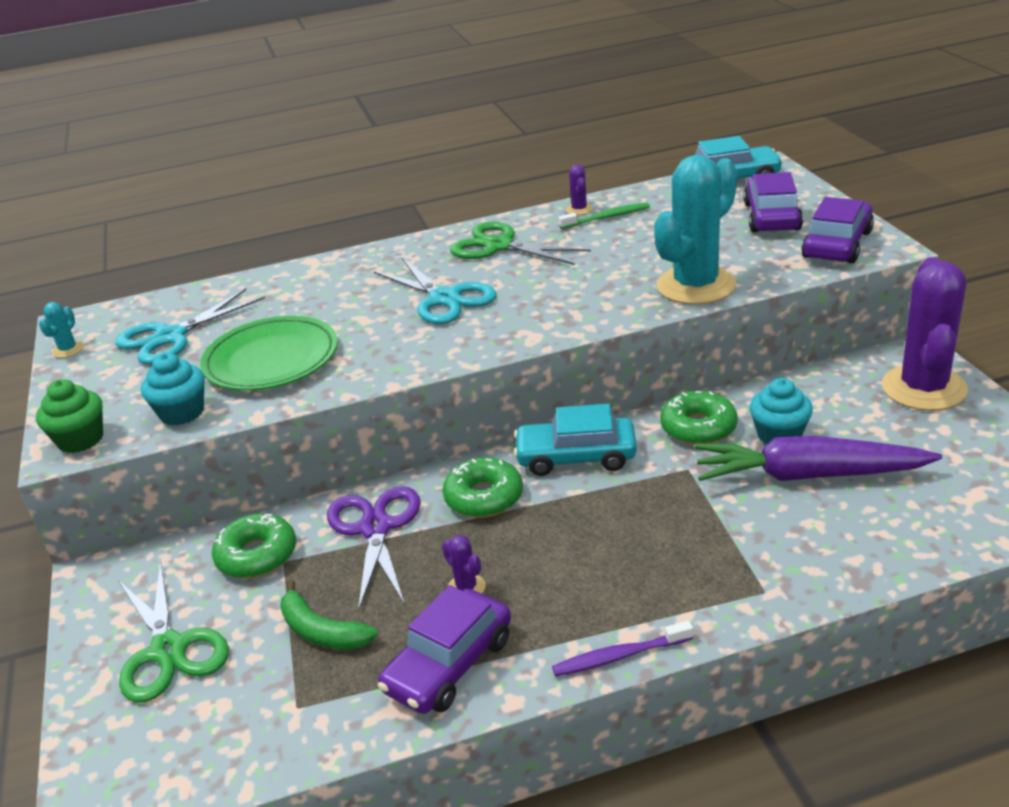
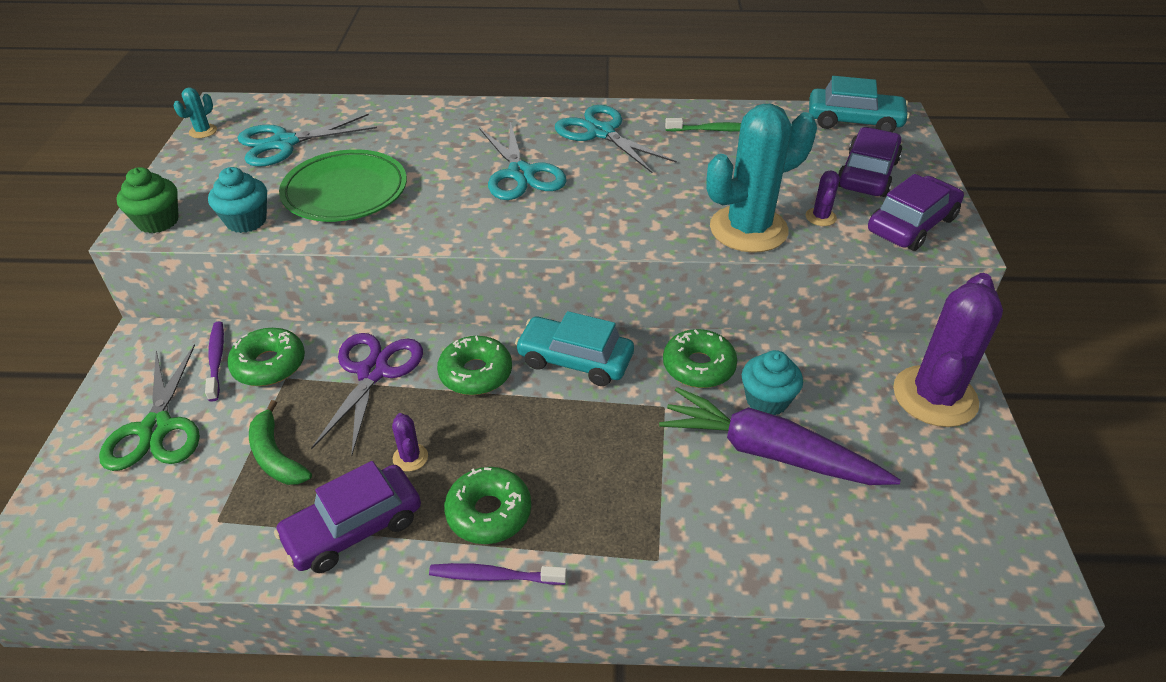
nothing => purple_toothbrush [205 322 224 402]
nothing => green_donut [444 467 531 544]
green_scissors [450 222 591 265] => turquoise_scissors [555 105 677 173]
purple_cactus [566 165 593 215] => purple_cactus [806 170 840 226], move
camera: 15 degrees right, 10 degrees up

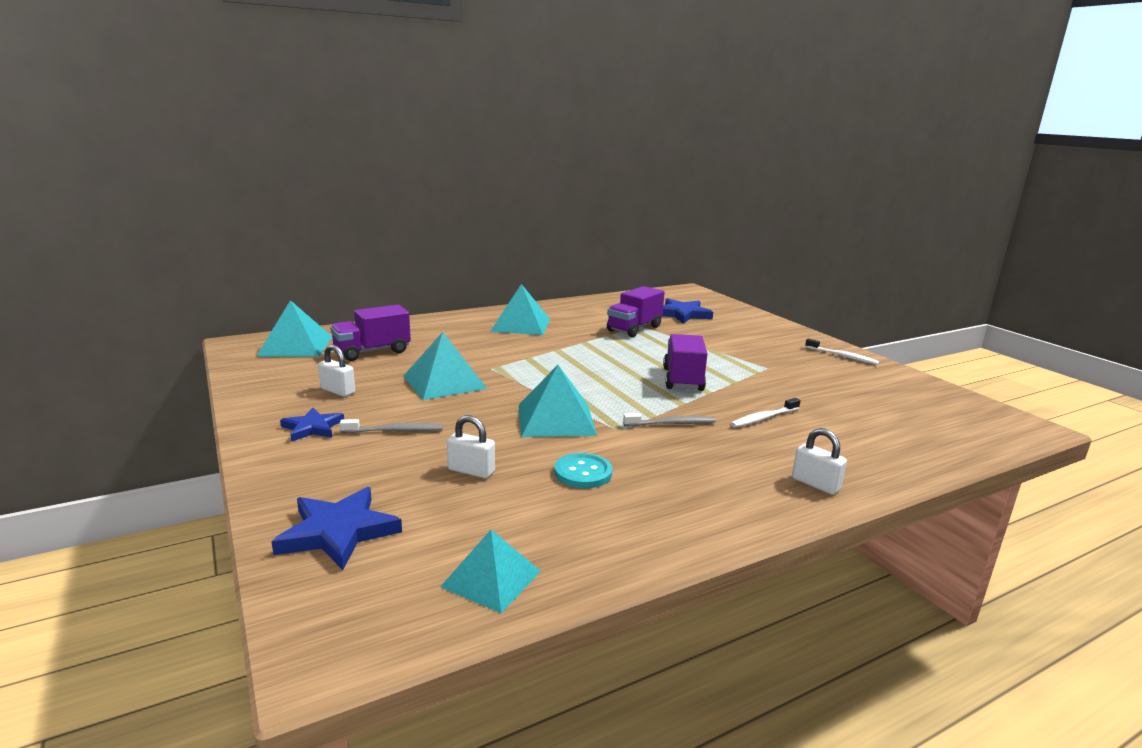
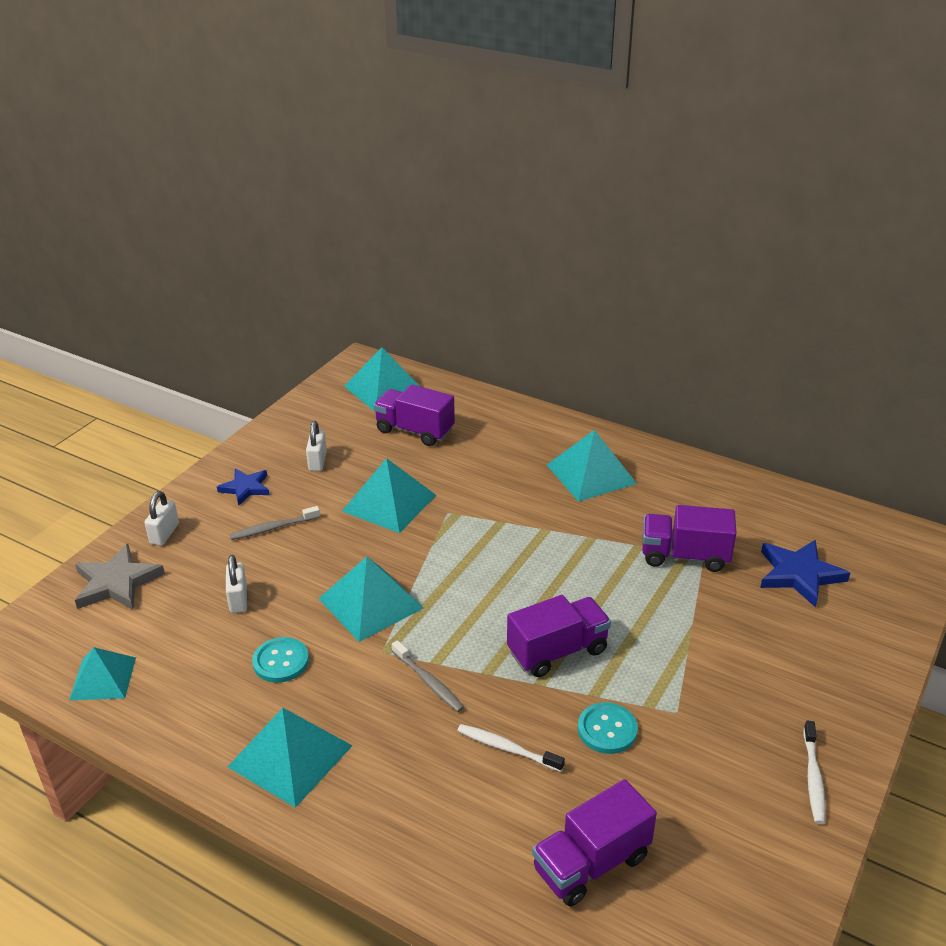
blue_star [271 487 402 570] => grey_star [75 544 165 610]
white_padlock [792 428 847 495] => white_padlock [145 491 179 546], move
nothing => turquoise_pyramid [228 708 352 808]
grey_toothbrush [340 419 443 433] => grey_toothbrush [230 506 320 540], 105 degrees clockwise
nothing => purple_truck [532 779 657 907]
nothing => turquoise_button [578 702 638 754]
camera: 60 degrees right, 15 degrees up

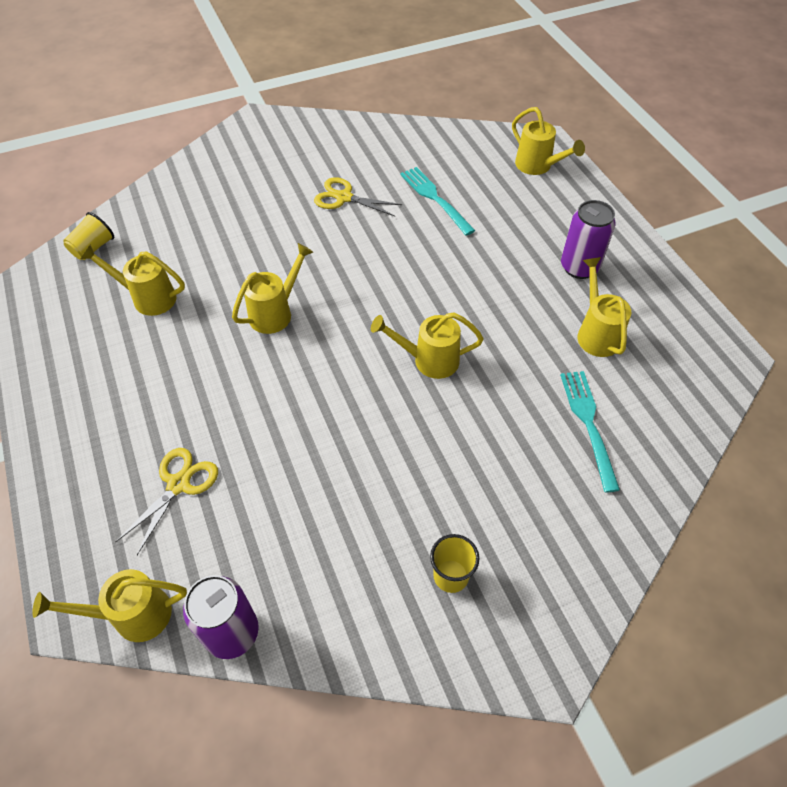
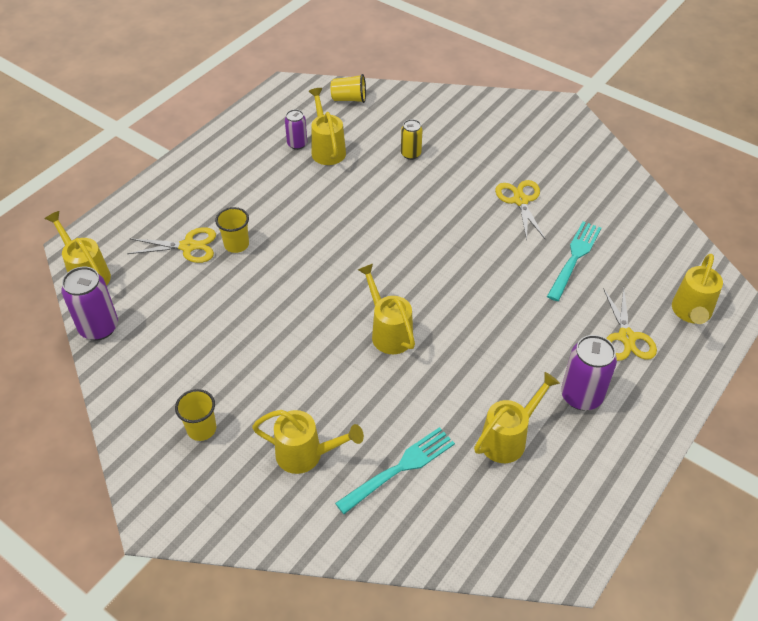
nothing => yellow_cup [215 207 249 253]
yellow_watering_can [232 243 313 334] => yellow_watering_can [252 410 364 474], move
nothing => purple_can [285 109 307 150]
nothing => yellow_can [401 119 423 160]
nothing => yellow_scissors [603 287 657 361]
camera: 60 degrees right, 5 degrees down

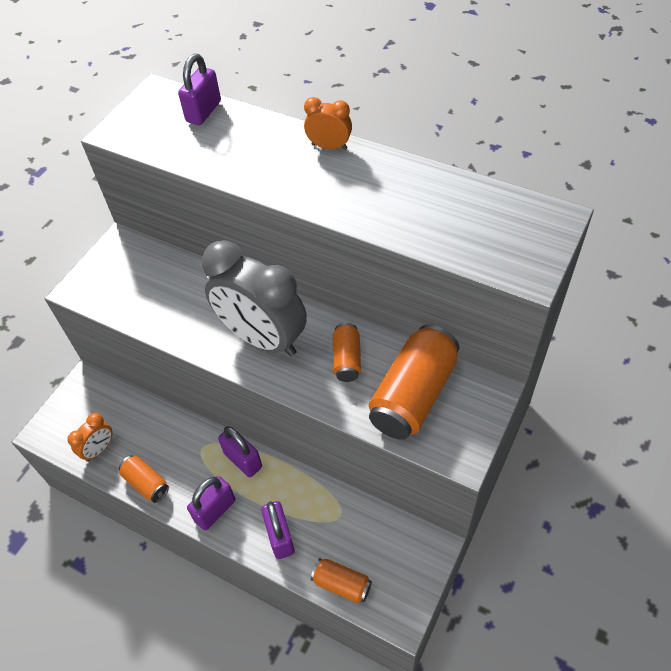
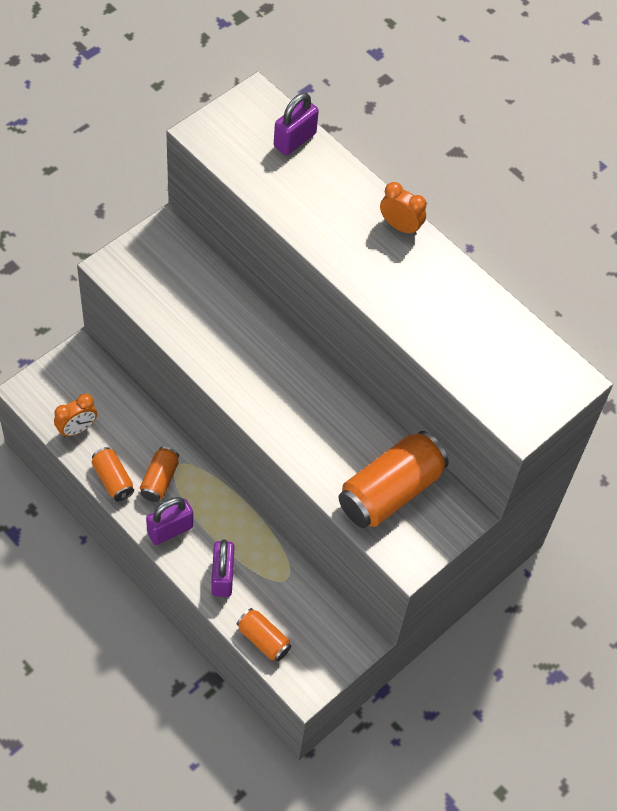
orange_can [333 323 361 382] => orange_can [140 447 179 502], move
grey_clock [202 240 307 356] => nothing
purple_padlock [218 426 262 477] => nothing
camera: 10 degrees right, 5 degrees up

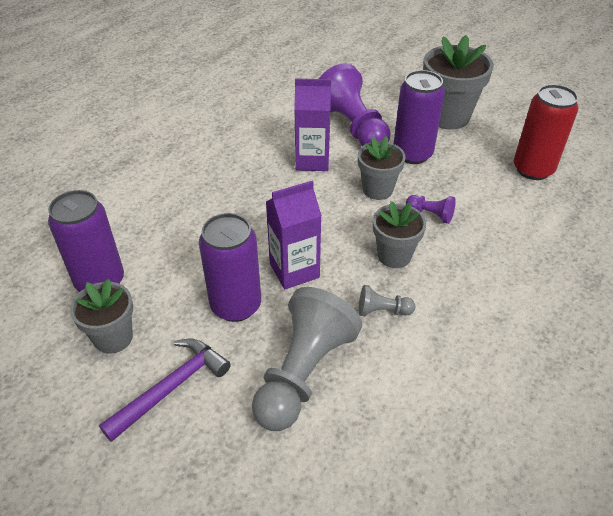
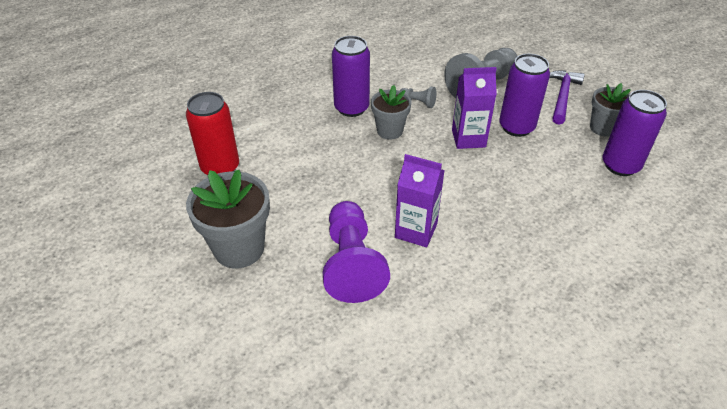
purple_can [394 70 445 164] => purple_can [332 36 370 117], move
purple_hammer [99 339 231 442] => purple_hammer [549 71 585 125], 135 degrees clockwise
grey_flower_pot [358 136 406 200] => nothing
purple_pawn [406 195 456 224] => nothing
camera: 160 degrees left, 0 degrees up

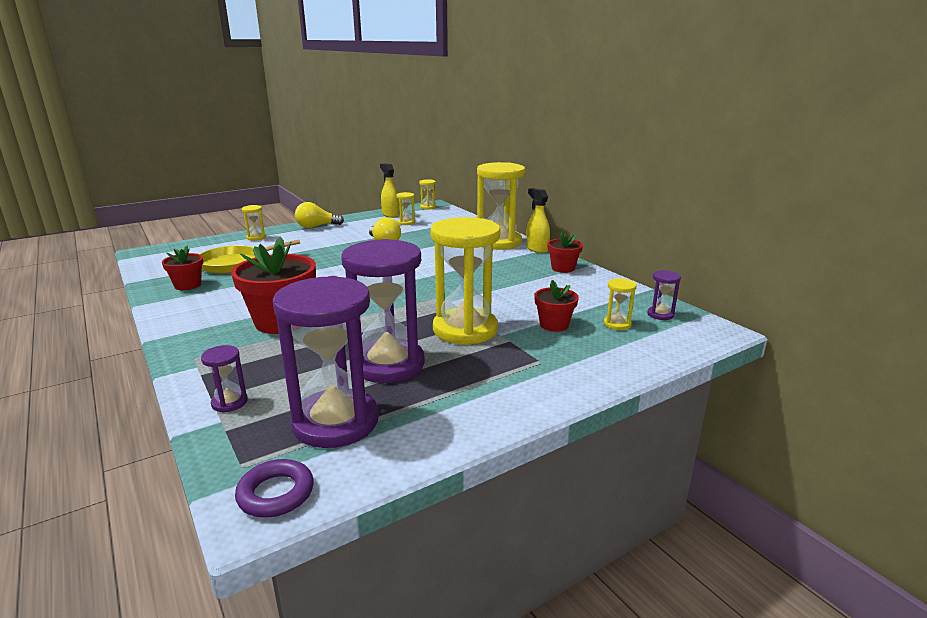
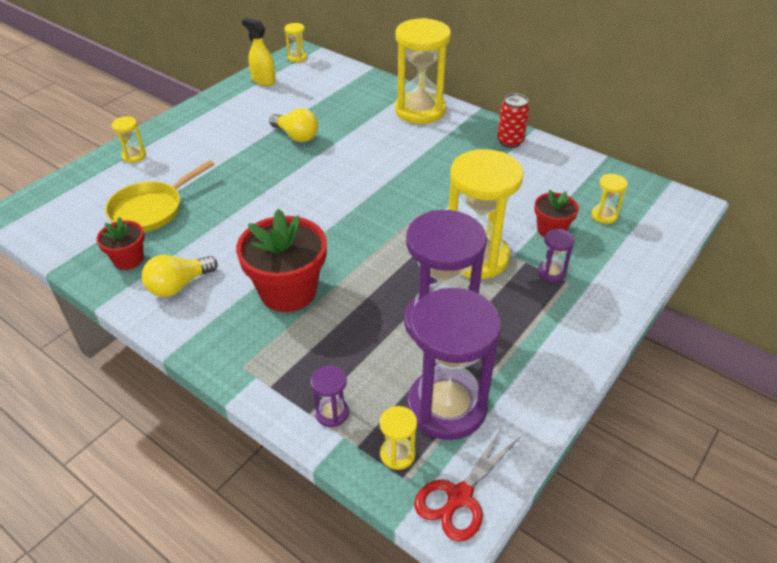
yellow_light_bulb [295 202 344 228] => yellow_light_bulb [142 255 218 297], move
yellow_hourglass [396 192 415 225] => yellow_hourglass [380 406 417 470], move
purple_ring [235 459 314 518] => red_scissors [414 427 520 542]
red_flower_pot [547 231 583 273] => red_can [497 93 530 148]
purple_hourglass [647 270 681 320] => purple_hourglass [538 229 575 283], move
yellow_spray_bottle [526 188 550 253] => nothing
camera: 20 degrees left, 20 degrees up

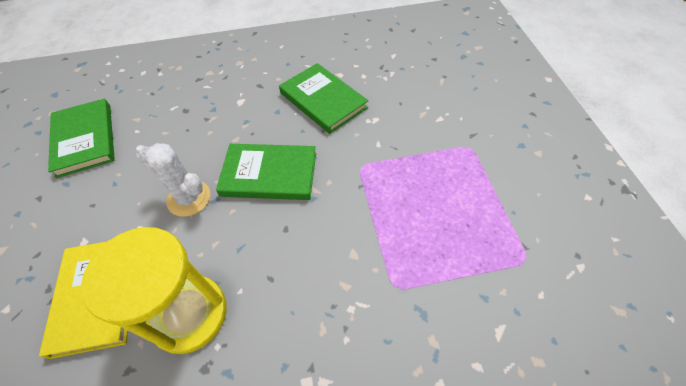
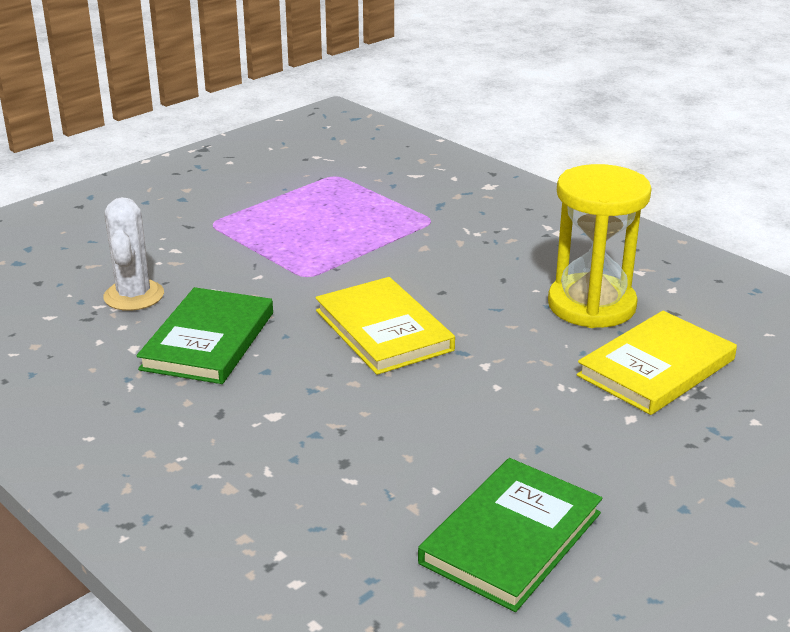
white_cactus [135 143 210 217] => white_cactus [103 197 164 311], move
green_book [216 144 316 200] => yellow_book [315 277 455 375]
camera: 125 degrees left, 25 degrees down

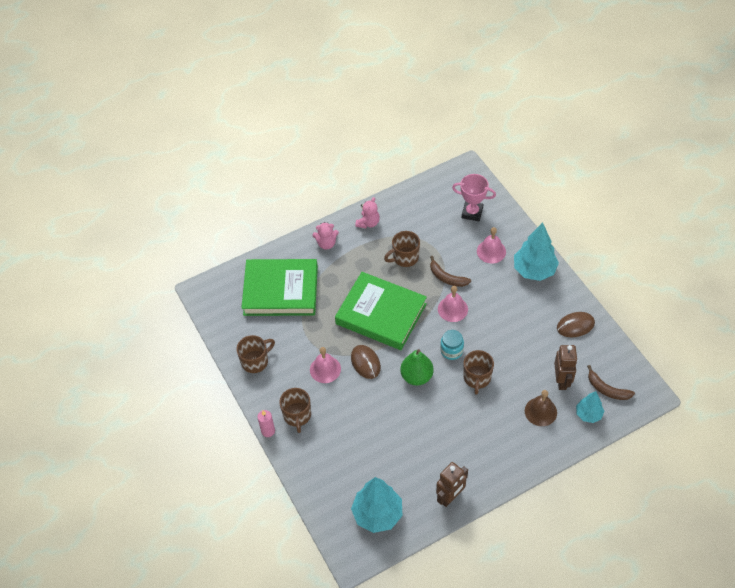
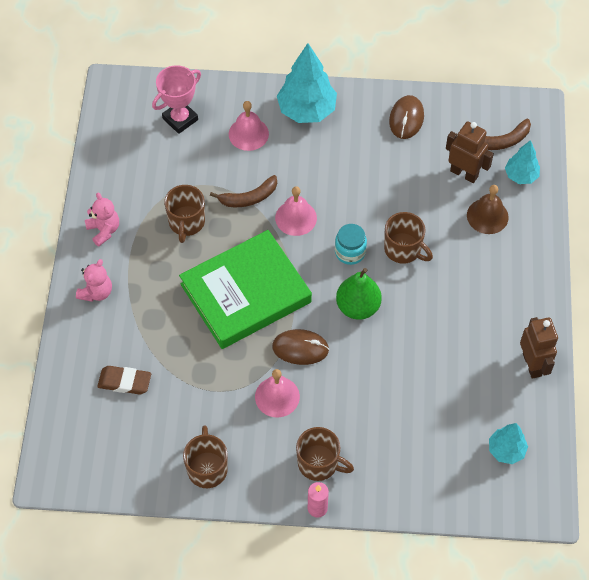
green_book [241 259 318 316] => brown_eraser [97 366 151 395]
turquoise_tree [351 477 402 533] => turquoise_tree [489 423 528 464], x0.57
camera: 60 degrees left, 5 degrees up

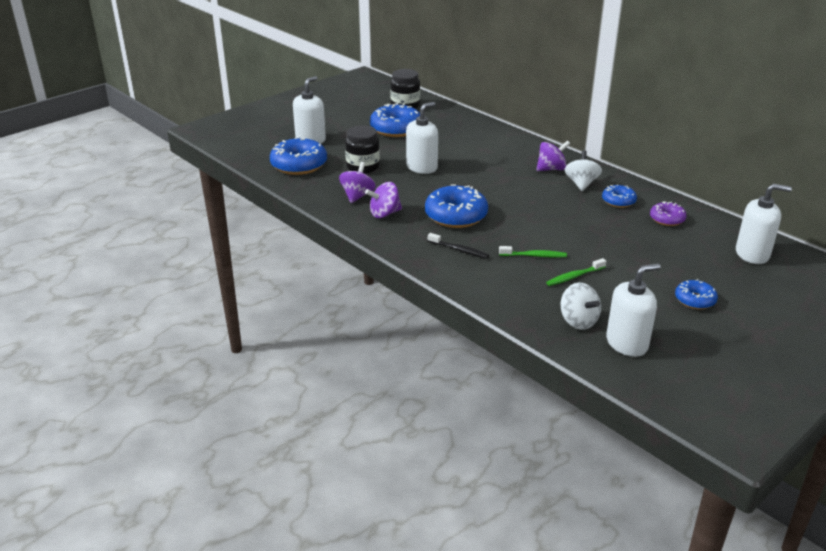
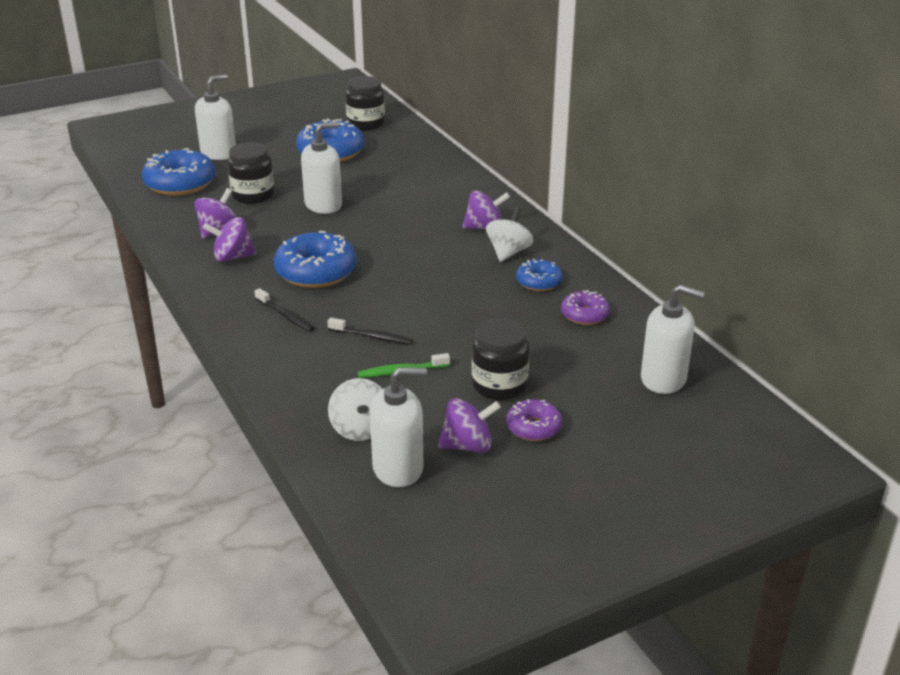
green_toothbrush [499 246 567 258] => black_toothbrush [327 318 413 345]
nothing => purple_spinning_top [438 398 501 453]
nothing => black_jar [472 318 529 400]
blue_donut [675 279 718 309] => purple_donut [506 399 562 441]
camera: 15 degrees right, 0 degrees up

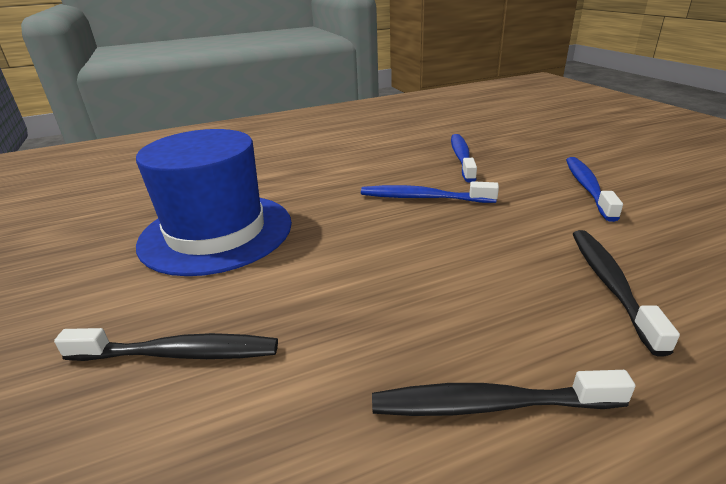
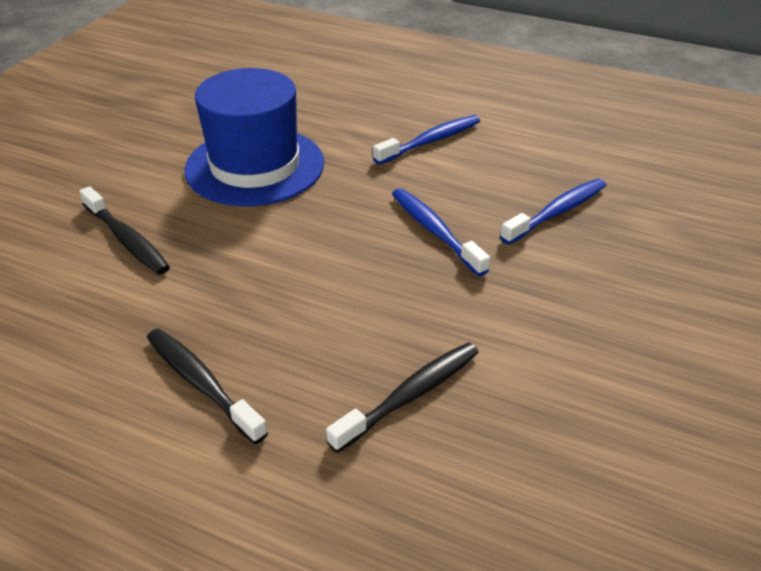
blue_toothbrush [566 157 623 222] => blue_toothbrush [373 115 480 165], move
camera: 45 degrees right, 10 degrees up

